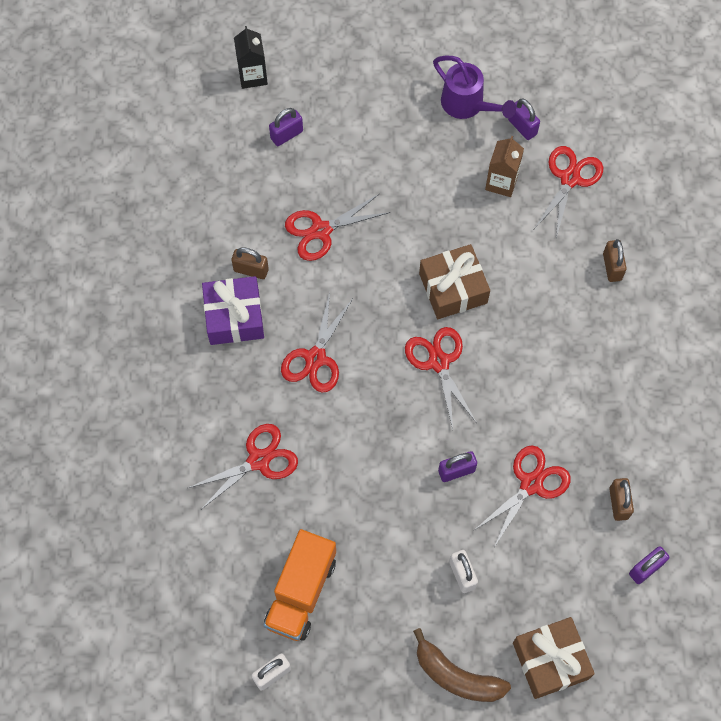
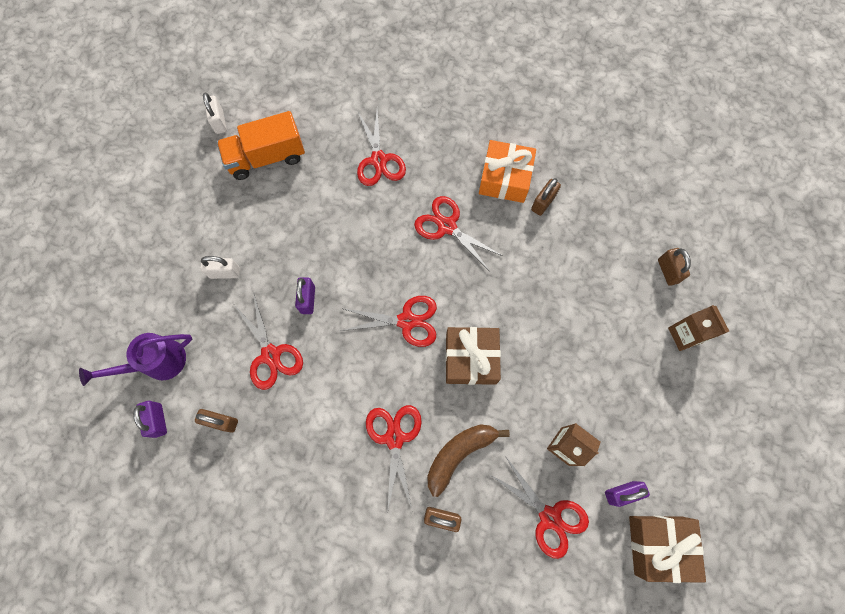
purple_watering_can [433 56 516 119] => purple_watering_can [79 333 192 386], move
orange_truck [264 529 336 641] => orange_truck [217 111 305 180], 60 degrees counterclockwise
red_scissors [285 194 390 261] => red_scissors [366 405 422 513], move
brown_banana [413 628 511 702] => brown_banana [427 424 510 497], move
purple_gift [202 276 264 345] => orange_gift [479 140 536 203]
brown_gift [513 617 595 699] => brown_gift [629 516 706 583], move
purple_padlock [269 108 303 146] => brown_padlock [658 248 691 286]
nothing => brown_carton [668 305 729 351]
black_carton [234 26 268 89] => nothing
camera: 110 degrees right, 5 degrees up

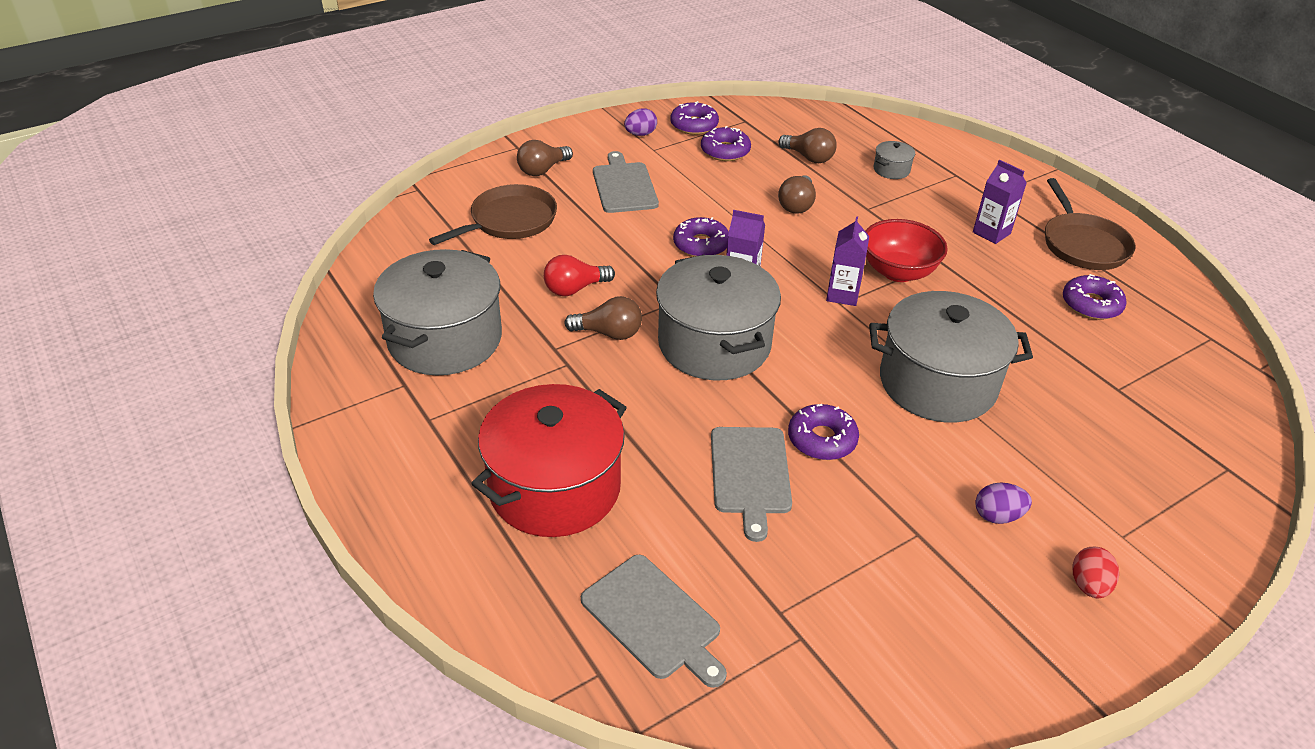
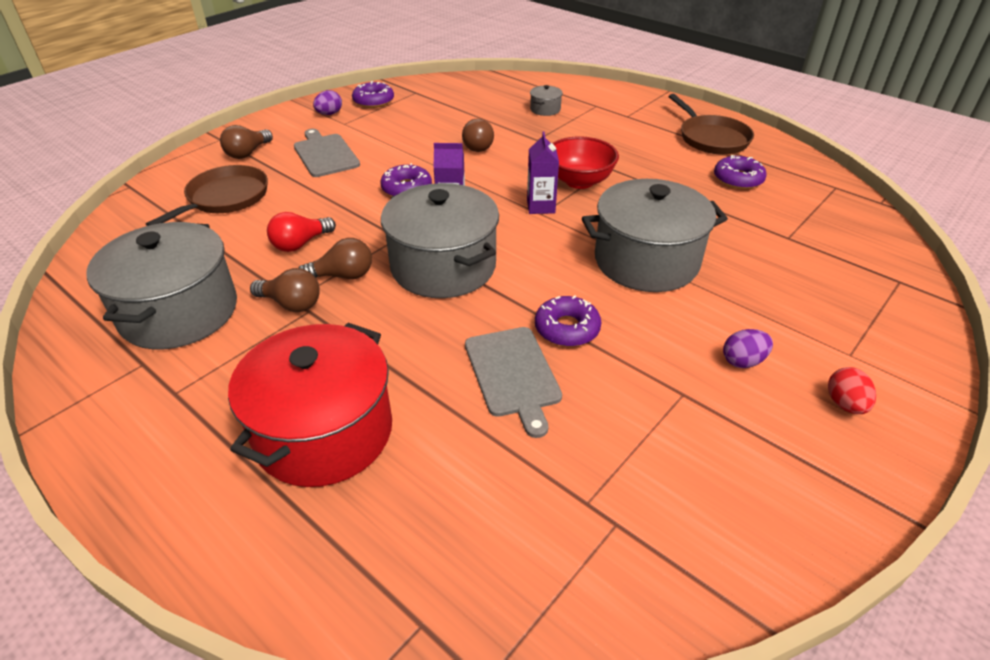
brown_light_bulb [778 128 837 163] => brown_light_bulb [250 268 320 312], move
grey_cutting_board [581 555 727 688] => nothing
purple_donut [701 126 751 161] => nothing
purple_carton [973 160 1027 244] => nothing
camera: 15 degrees left, 0 degrees up

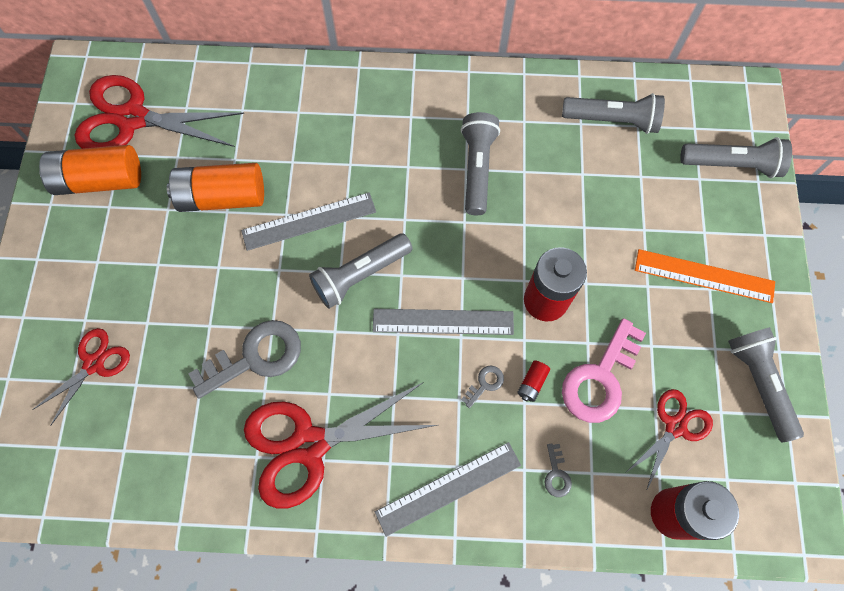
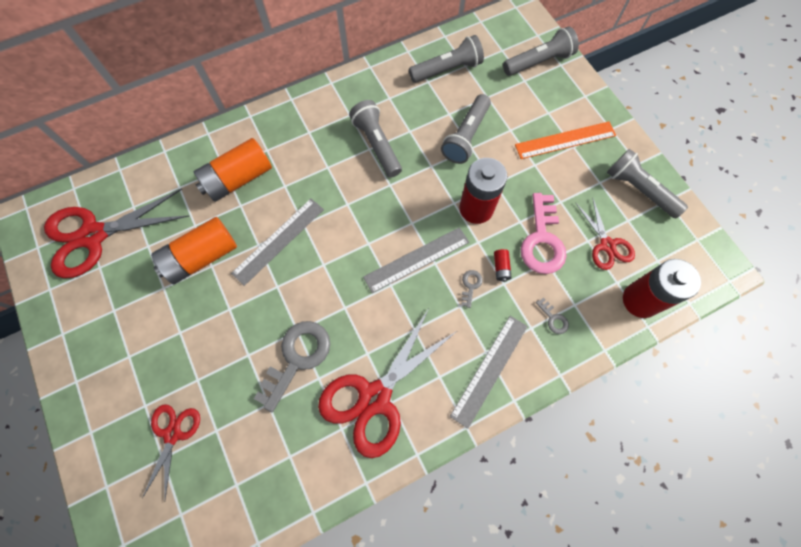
orange_battery [39 145 141 195] => orange_battery [194 138 272 202], move
grey_flashlight [309 233 412 309] => grey_flashlight [441 94 491 164], move
red_scissors [627 389 713 491] => red_scissors [576 197 635 270], 150 degrees clockwise
camera: 30 degrees left, 0 degrees up

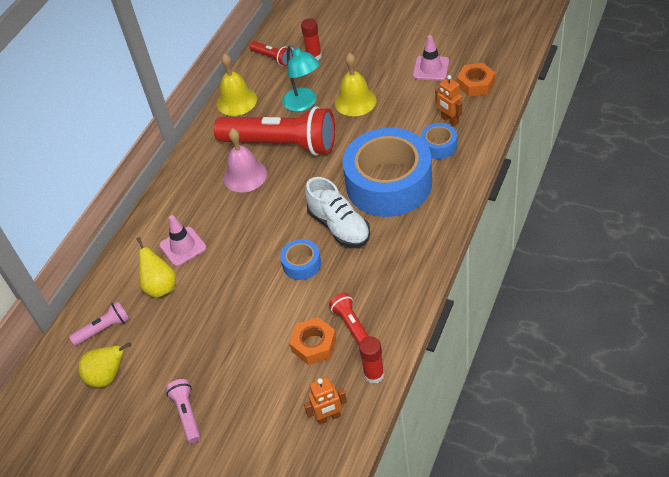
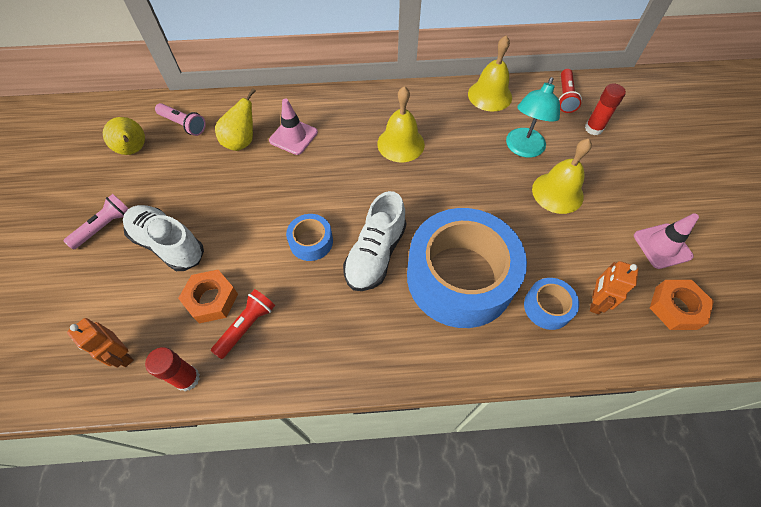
nothing => white_shoe [123 205 204 271]
pink_bell [223 128 267 193] => yellow_bell [377 86 425 162]
red_flashlight [214 106 335 156] => nothing
camera: 55 degrees right, 10 degrees up

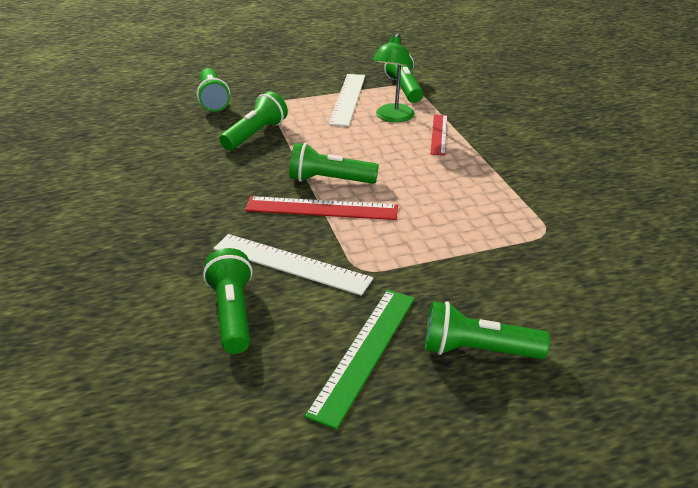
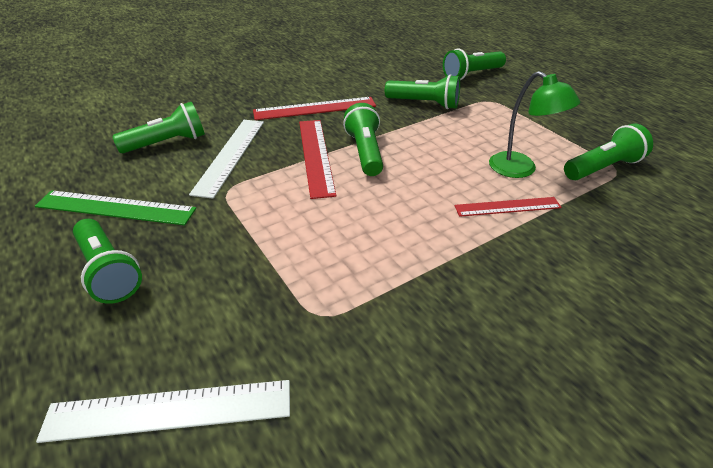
white_ruler [328 74 365 126] => white_ruler [36 380 290 443], move
green_flashlight [425 301 550 359] => green_flashlight [73 219 142 304], 150 degrees clockwise
nothing => red_ruler [253 97 376 120]
green_lamp [373 33 415 122] => green_lamp [489 71 580 178], 135 degrees counterclockwise
camera: 75 degrees right, 5 degrees up

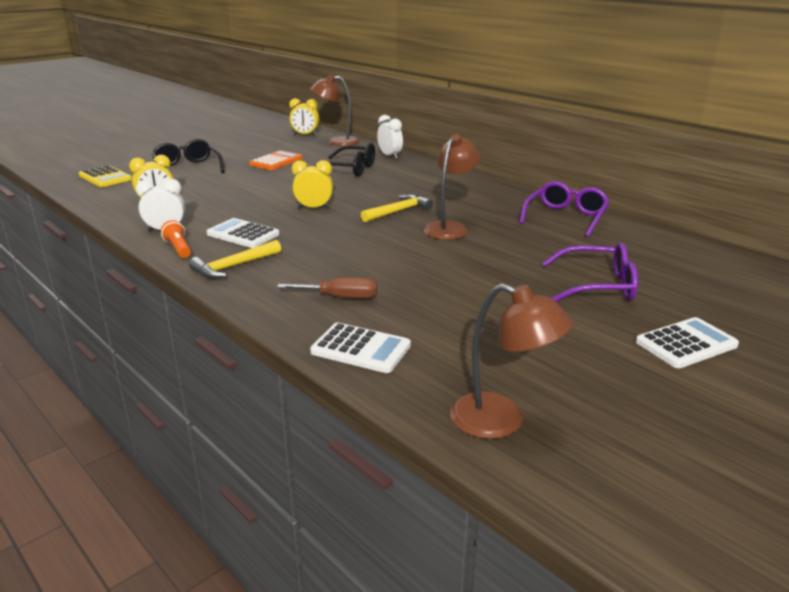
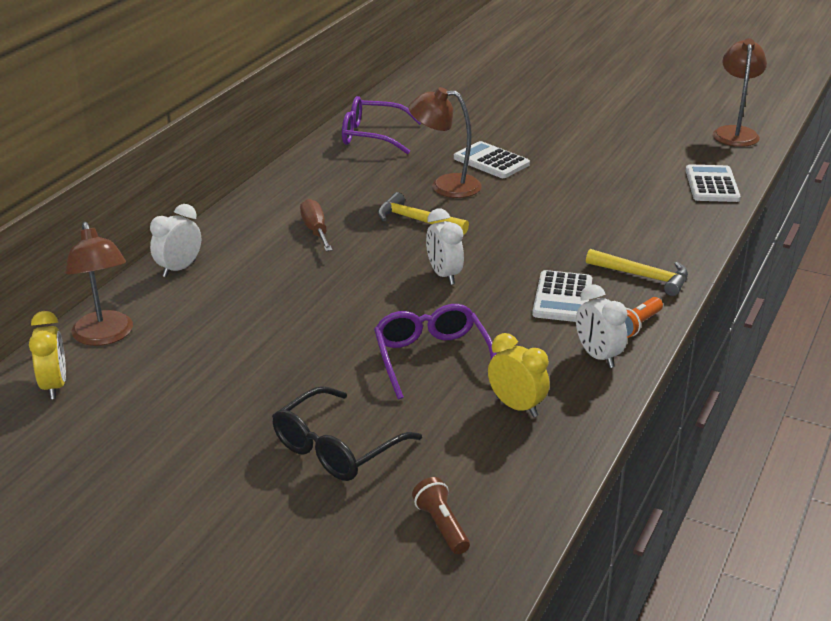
brown_screwdriver [277 277 377 299] => brown_screwdriver [300 199 332 251], move
purple_glasses [542 243 638 302] => purple_glasses [374 304 496 400], move
yellow_calculator [79 165 132 187] => brown_flashlight [412 477 470 554]
yellow_clock [292 160 333 209] => white_clock [426 209 464 285]
white_calculator [636 317 739 368] => white_calculator [454 141 530 178], move
orange_calculator [249 150 302 170] => nothing
black_glasses [315 143 375 177] => nothing
camera: 110 degrees left, 5 degrees up

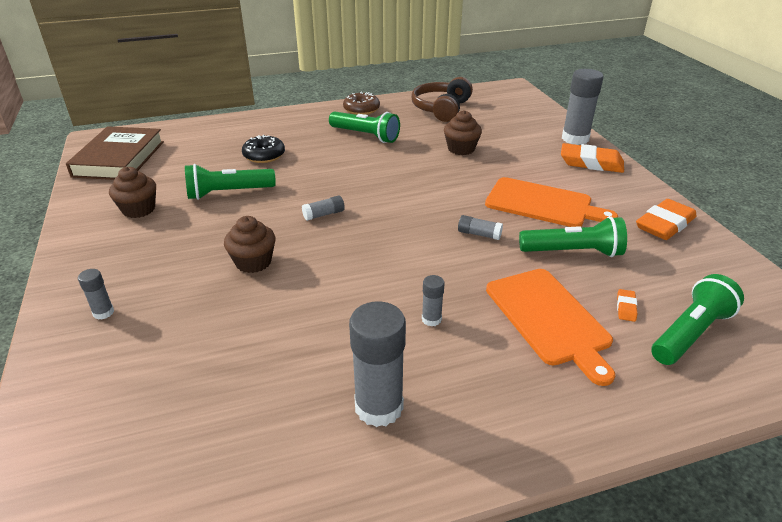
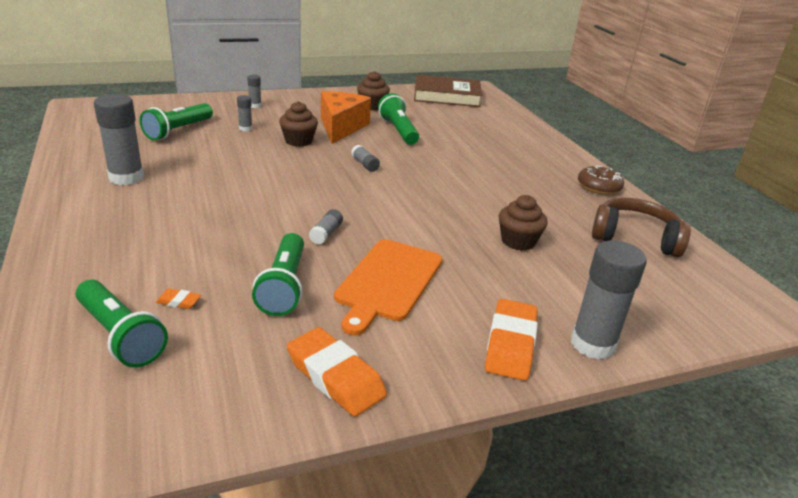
green_flashlight [329 112 400 143] => green_flashlight [140 103 213 140], move
grey_glue_stick [422 275 445 326] => grey_glue_stick [237 95 253 131], move
nothing => orange_cheese [321 91 371 144]
black_donut [242 135 285 163] => nothing
orange_cutting_board [486 269 615 386] => nothing
camera: 85 degrees right, 5 degrees down

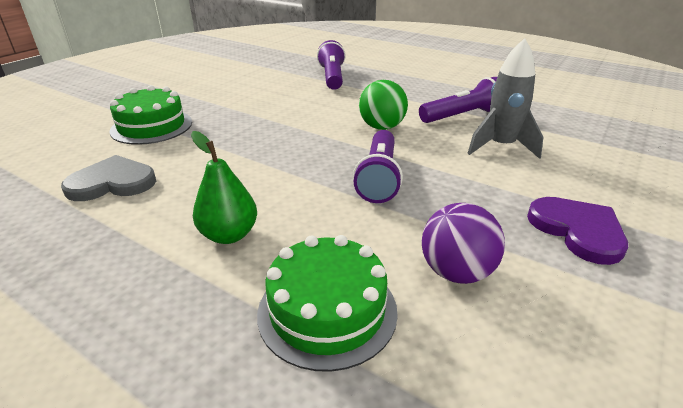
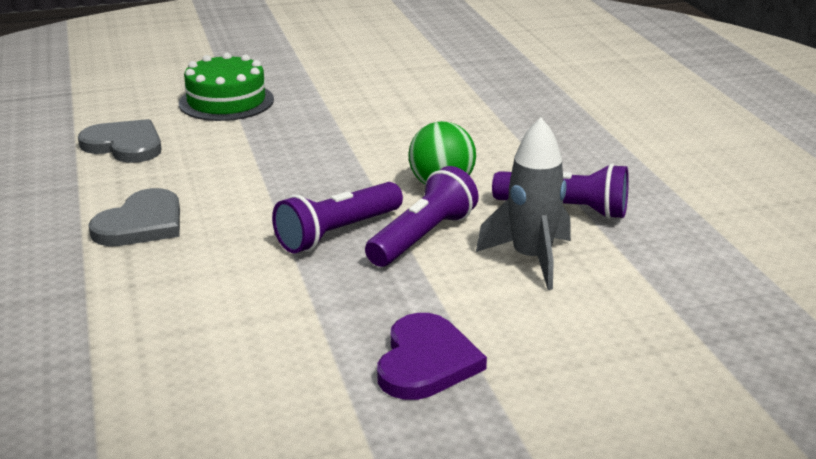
green_pear [191 131 257 244] => grey_heart [88 188 180 246]
purple_flashlight [317 40 346 90] => purple_flashlight [365 166 479 267], move
green_cake [257 235 398 372] => nothing
purple_ball [422 203 505 284] => nothing
camera: 40 degrees right, 5 degrees down

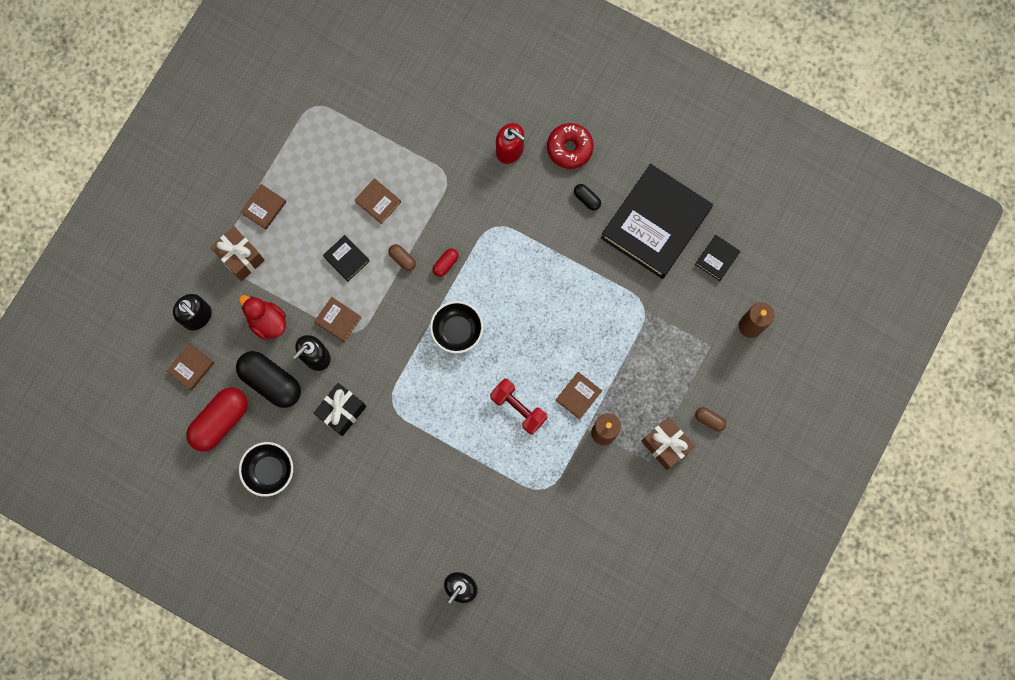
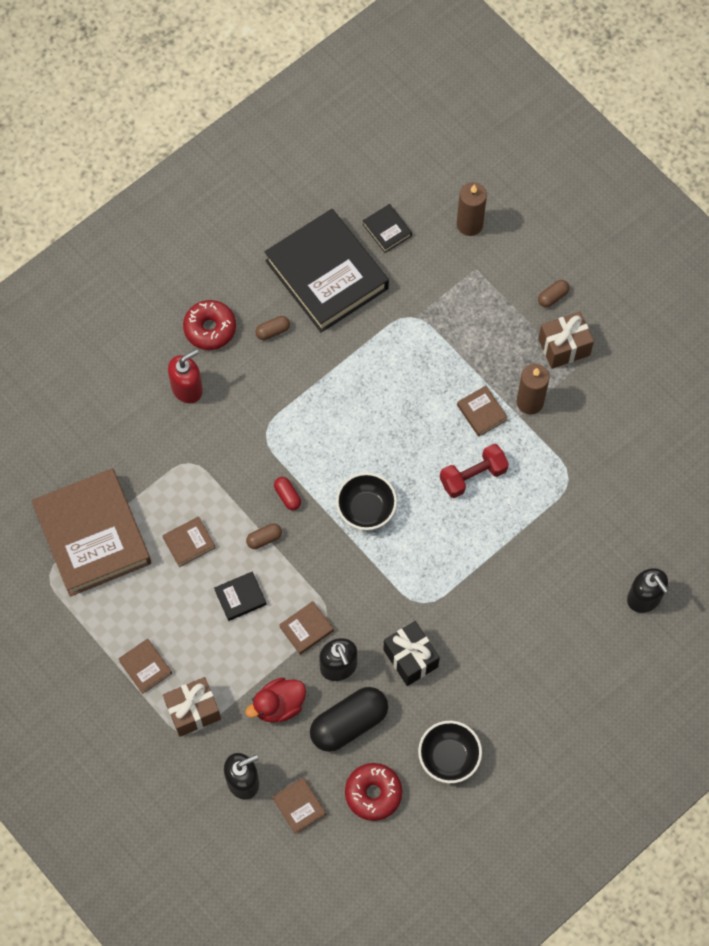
nothing => brown_book [31 468 151 597]
black_capsule [574 184 601 211] => brown_capsule [255 316 290 340]
red_capsule [186 388 248 451] => red_donut [345 763 403 821]
camera: 70 degrees left, 10 degrees down

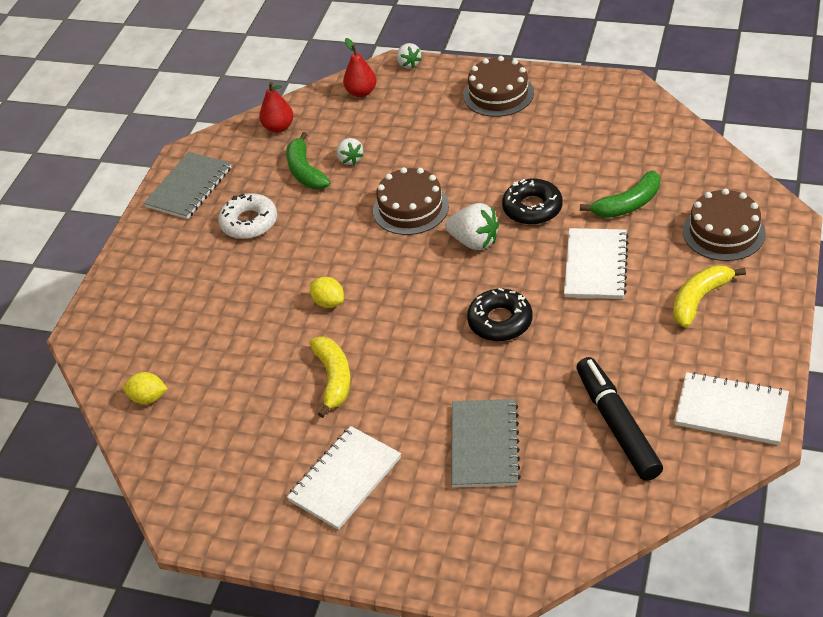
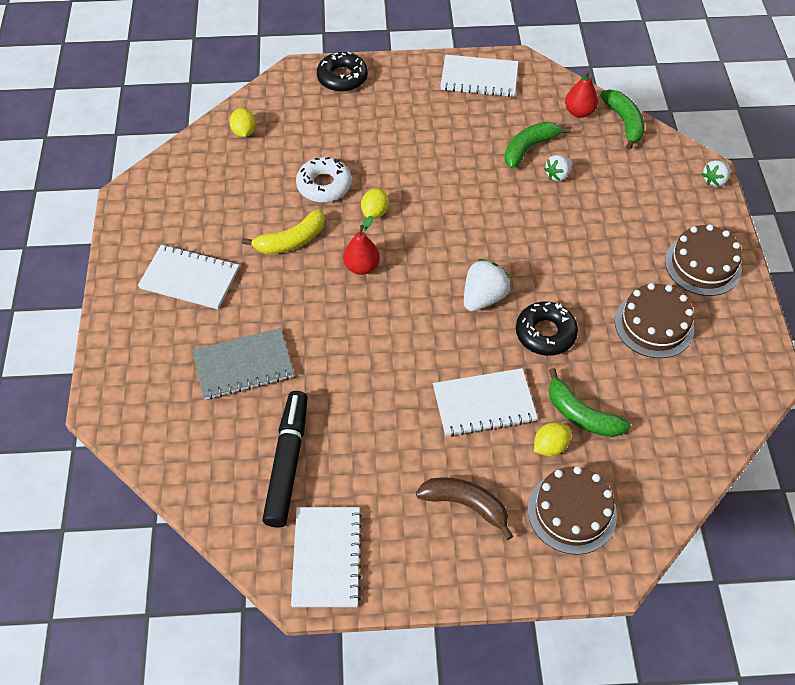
black_marker [576 357 663 481] => black_marker [262 391 308 527], 45 degrees counterclockwise
white_donut [218 193 277 239] => white_donut [296 157 352 203], move
black_donut [467 288 532 341] => black_donut [317 52 368 92], move
red_pear [343 38 377 97] => red_pear [343 216 380 275], move
yellow_banana [673 265 746 328] => brown_banana [416 477 513 540]
grey_notebook [143 152 231 219] => white_notebook [440 55 518 97]
white_strawberry [445 203 499 250] => white_strawberry [464 259 511 311], 150 degrees counterclockwise
nothing => yellow_lemon [534 422 571 456]
nothing => green_banana [600 89 645 150]
brown_cake [373 167 449 235] => brown_cake [615 283 694 358], move
camera: 65 degrees right, 10 degrees up

